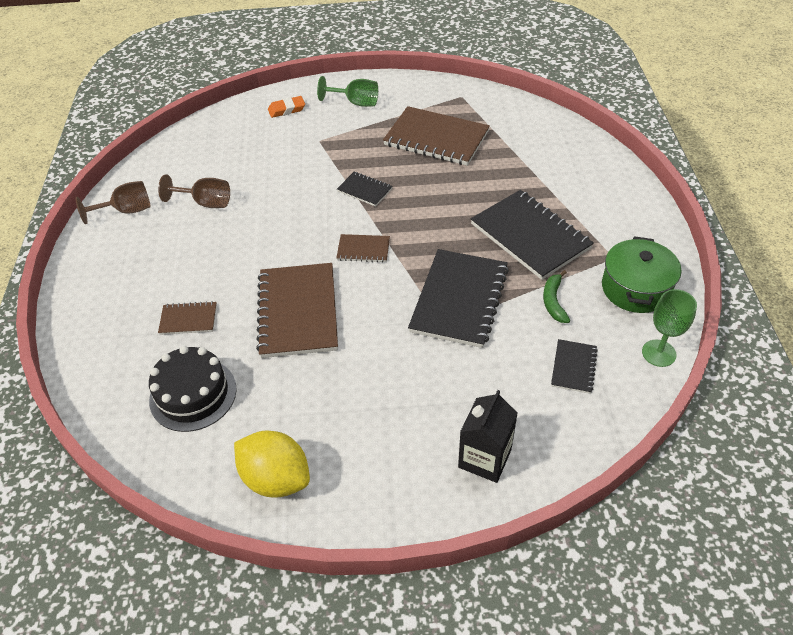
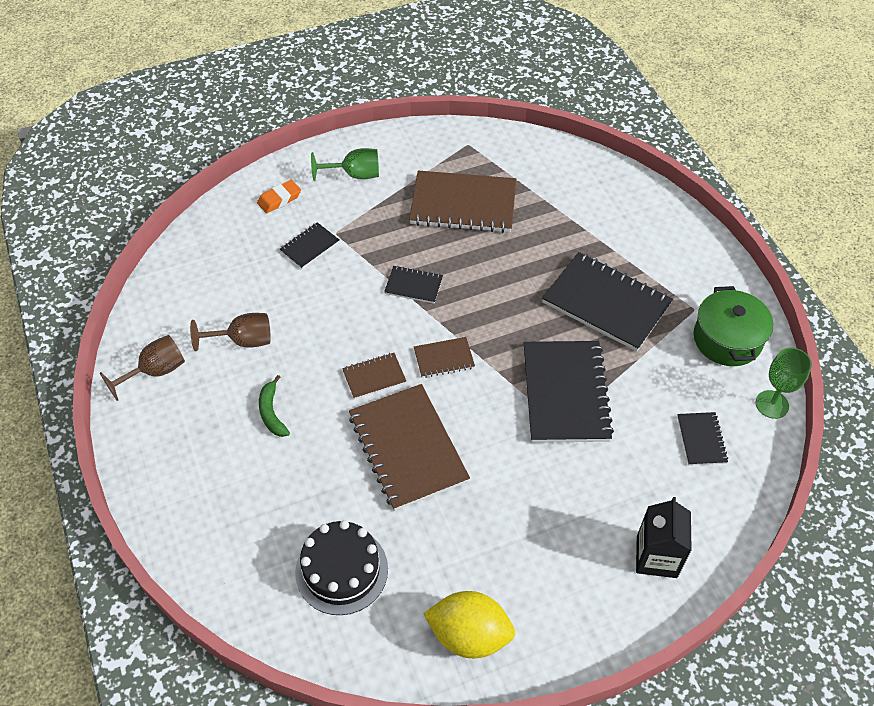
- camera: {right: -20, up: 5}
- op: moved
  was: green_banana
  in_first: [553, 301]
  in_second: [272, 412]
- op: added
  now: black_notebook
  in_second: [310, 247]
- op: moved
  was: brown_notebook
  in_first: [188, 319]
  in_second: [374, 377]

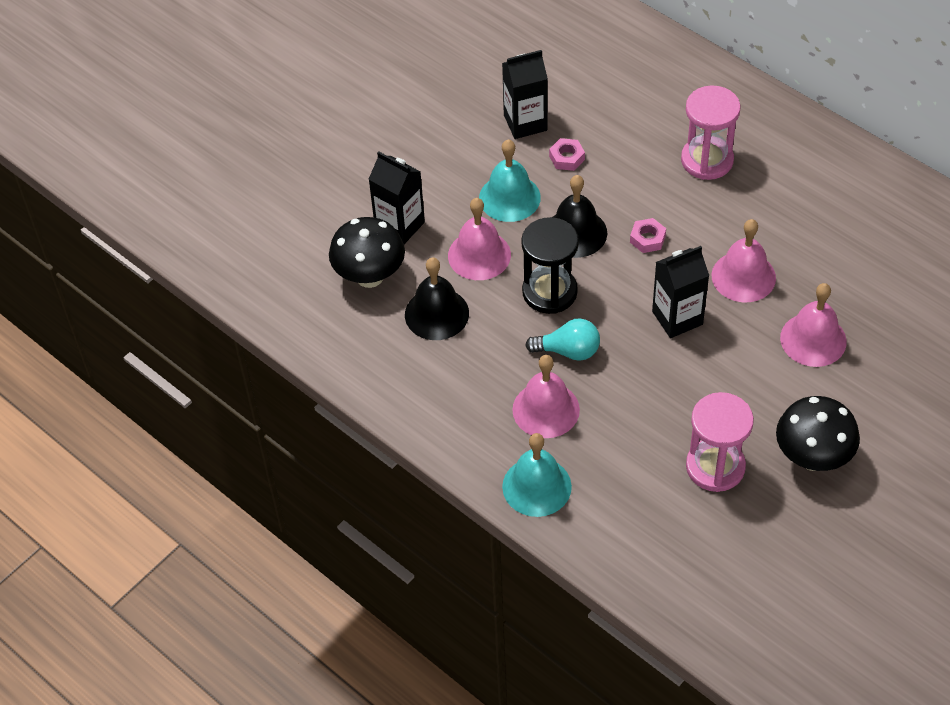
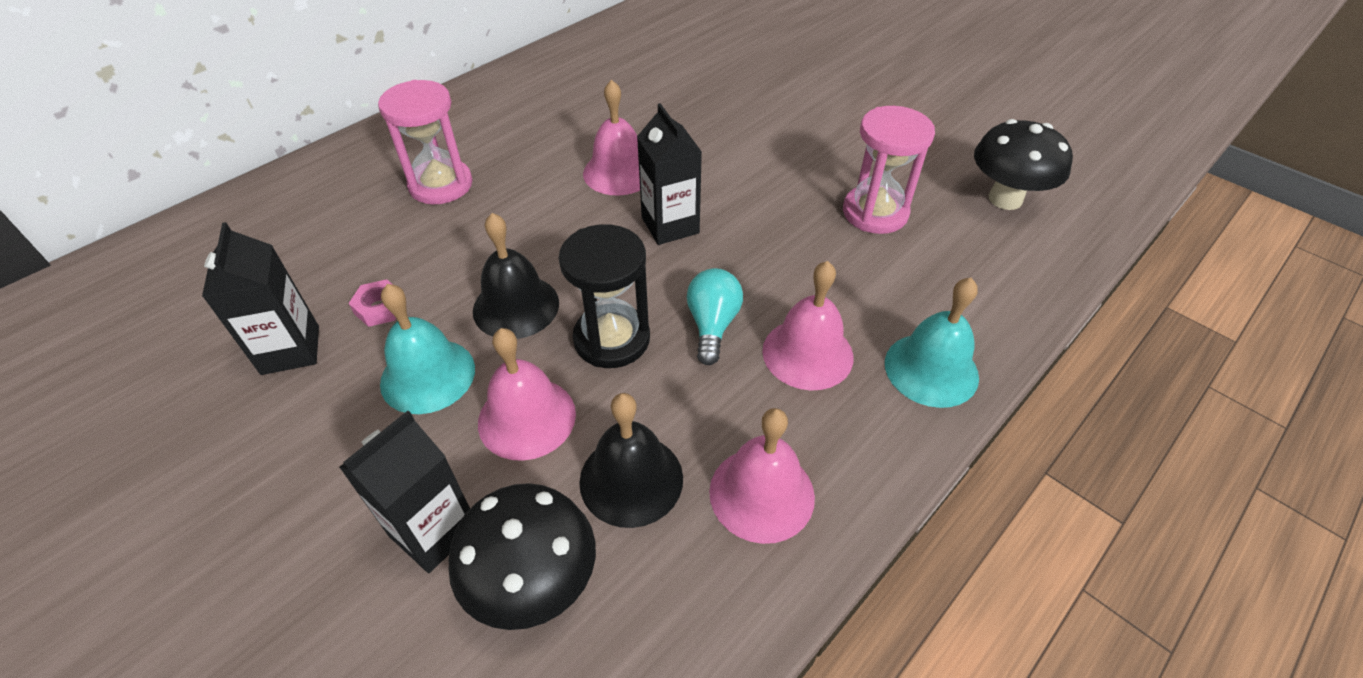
- camera: {right: -90, up: -5}
- op: moved
  was: pink_bell
  in_first: [813, 339]
  in_second: [761, 493]
- op: moved
  was: black_mushroom
  in_first: [812, 457]
  in_second: [1005, 199]
- op: removed
  was: pink_nut
  in_first: [647, 239]

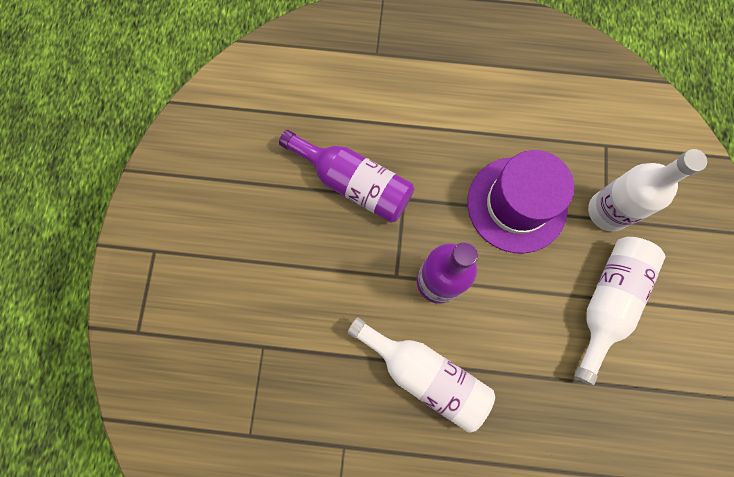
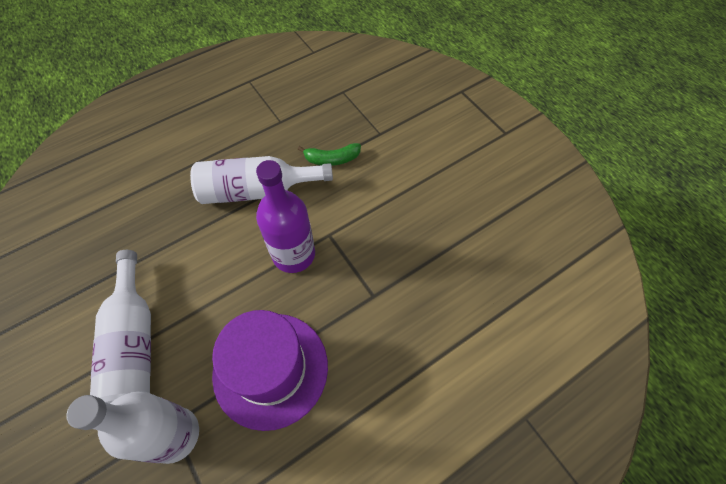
- camera: {right: 140, up: -15}
- op: added
  now: green_banana
  in_second: [332, 159]
- op: removed
  was: purple_bottle
  in_first: [354, 183]

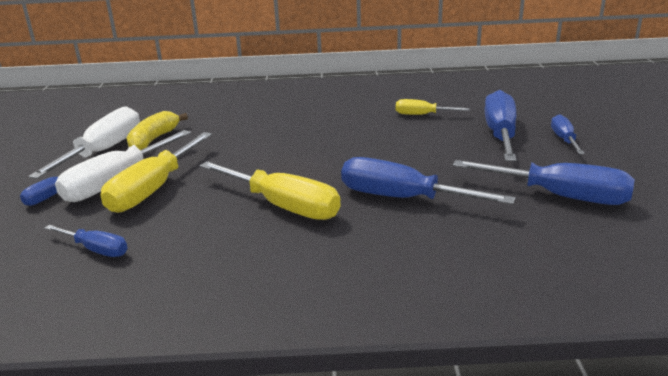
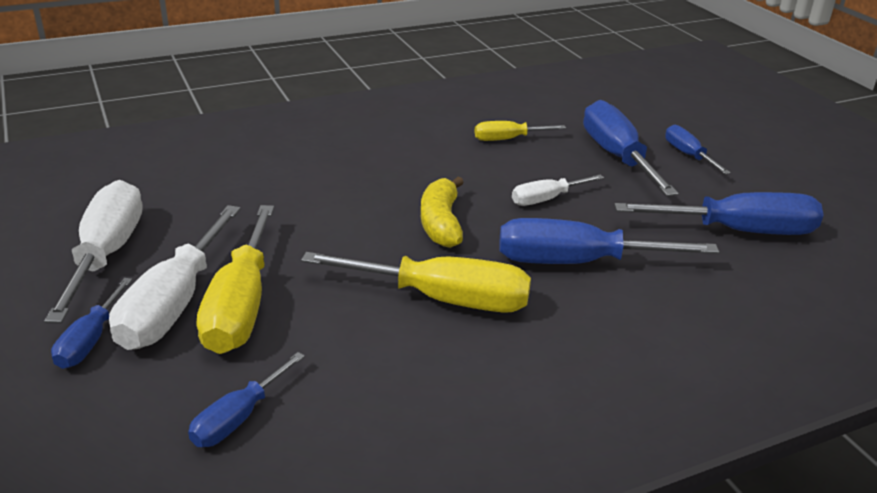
- camera: {right: -25, up: 5}
- op: turned
  was: blue_screwdriver
  in_first: [96, 250]
  in_second: [238, 418]
  clockwise: 120
- op: moved
  was: yellow_banana
  in_first: [153, 139]
  in_second: [441, 223]
- op: added
  now: white_screwdriver
  in_second: [546, 199]

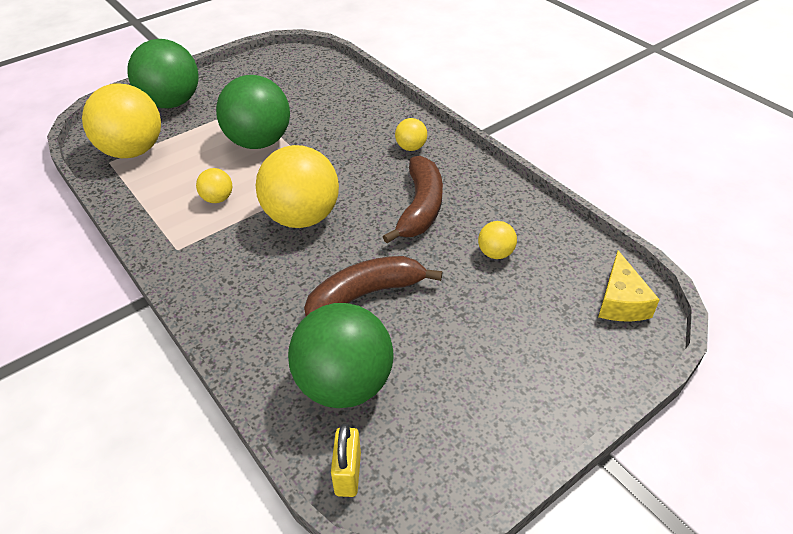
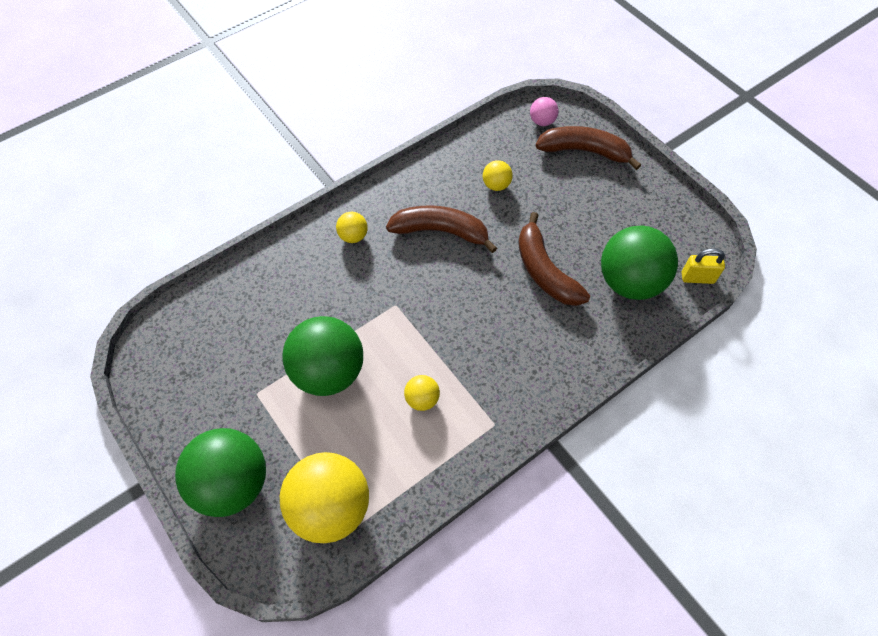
- camera: {right: -90, up: 15}
- op: replaced
  was: yellow_cheese
  now: pink_ball
  in_first: [621, 302]
  in_second: [542, 121]
- op: added
  now: brown_banana
  in_second: [584, 151]
- op: removed
  was: yellow_ball
  in_first: [302, 217]

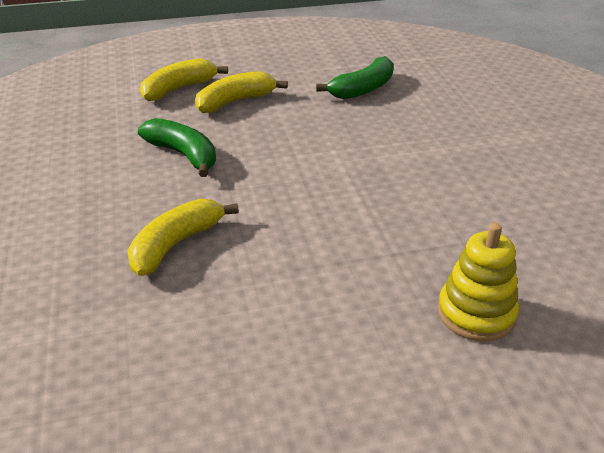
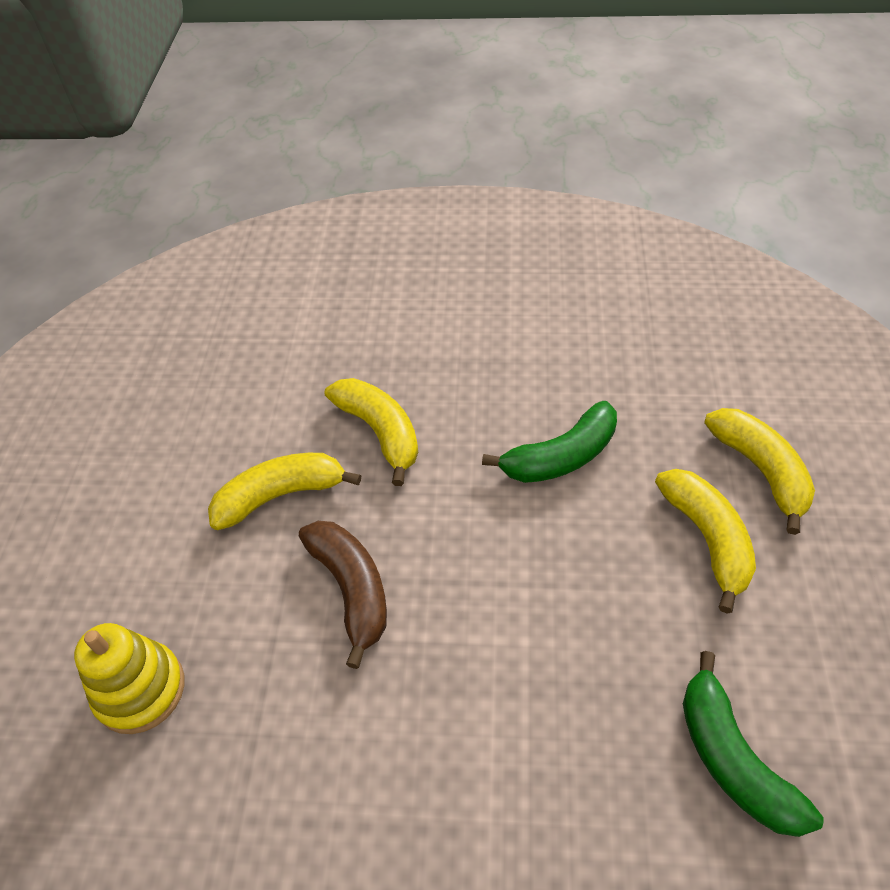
- camera: {right: 110, up: 15}
- op: added
  now: yellow_banana
  in_second: [280, 495]
- op: added
  now: brown_banana
  in_second: [351, 589]

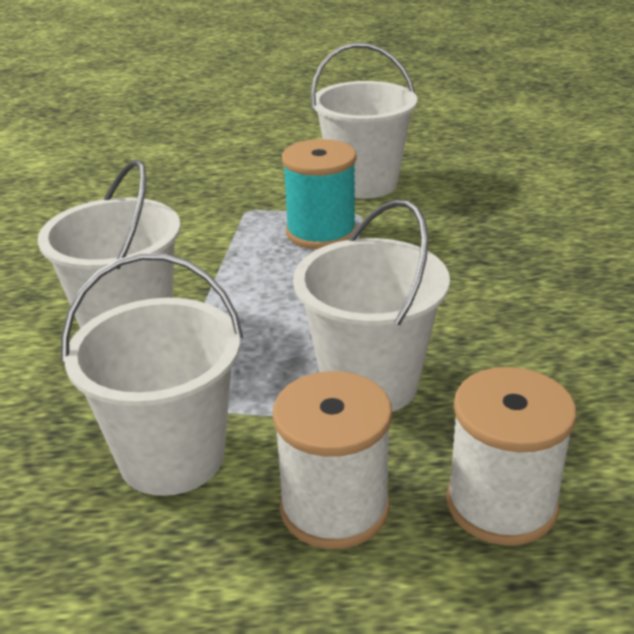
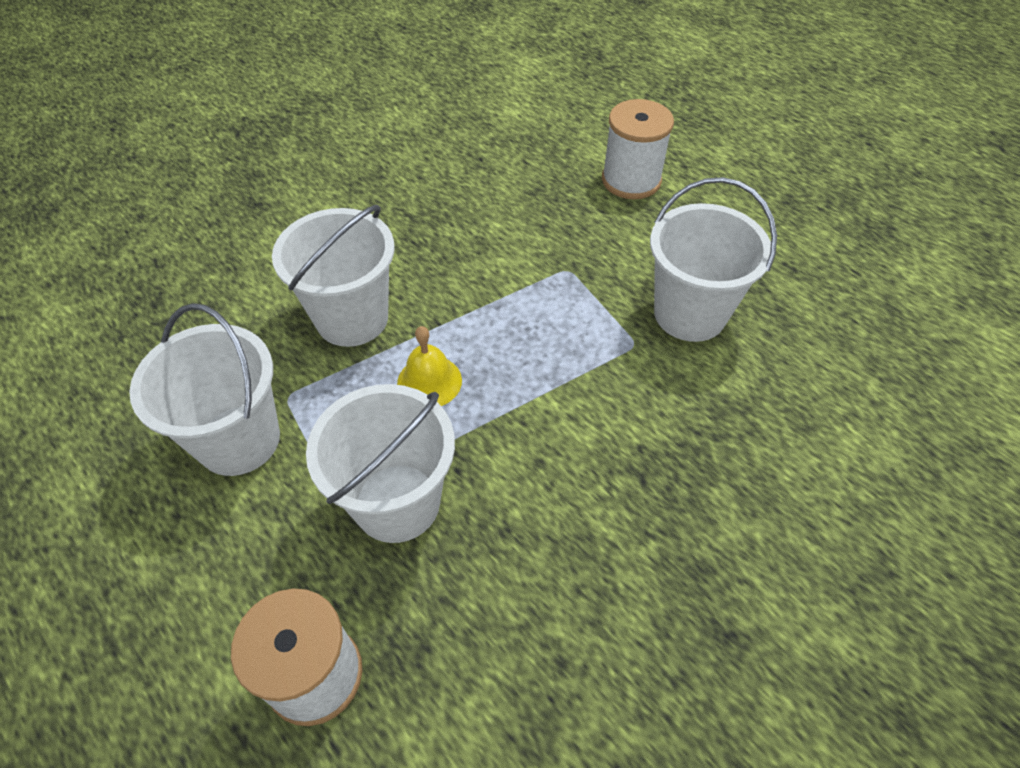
- camera: {right: 50, up: 20}
- op: added
  now: yellow_bell
  in_second: [429, 381]
- op: moved
  was: white_spool
  in_first: [334, 507]
  in_second: [631, 180]
- op: removed
  was: turquoise_spool
  in_first: [321, 232]

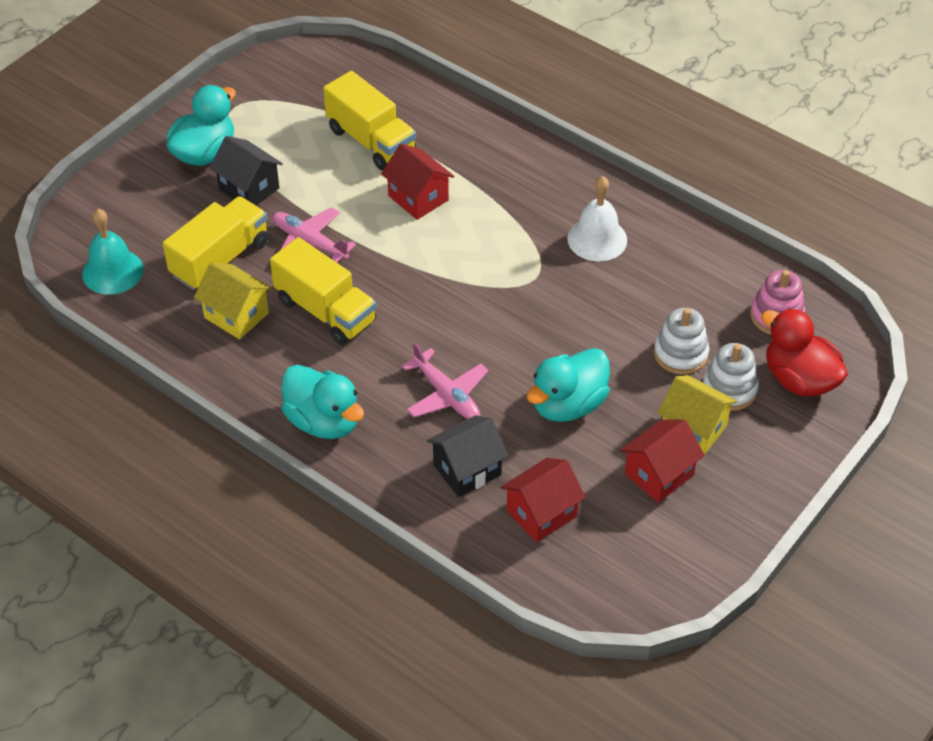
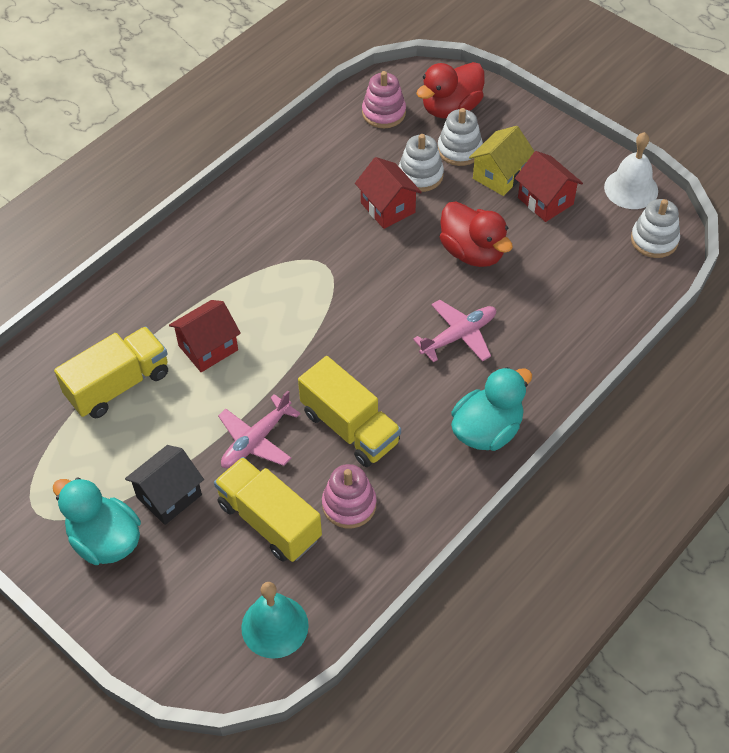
- camera: {right: -85, up: 5}
- op: turned
  was: yellow_truck
  in_first: [325, 311]
  in_second: [350, 427]
  clockwise: 90
- op: replaced
  was: yellow_house
  now: pink_stacking_toy
  in_first: [236, 315]
  in_second: [349, 504]
- op: moved
  was: red_house
  in_first: [541, 513]
  in_second: [388, 208]
- op: recoloured
  was: turquoise_duck
  now: red_duck
  in_first: [568, 405]
  in_second: [472, 252]
- op: moved
  was: white_bell
  in_first: [597, 239]
  in_second: [631, 189]
- op: added
  now: white_stacking_toy
  in_second: [654, 240]
- op: removed
  was: black_house
  in_first: [467, 470]

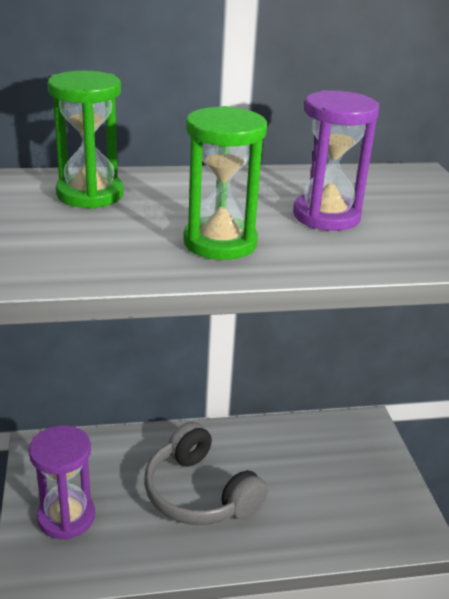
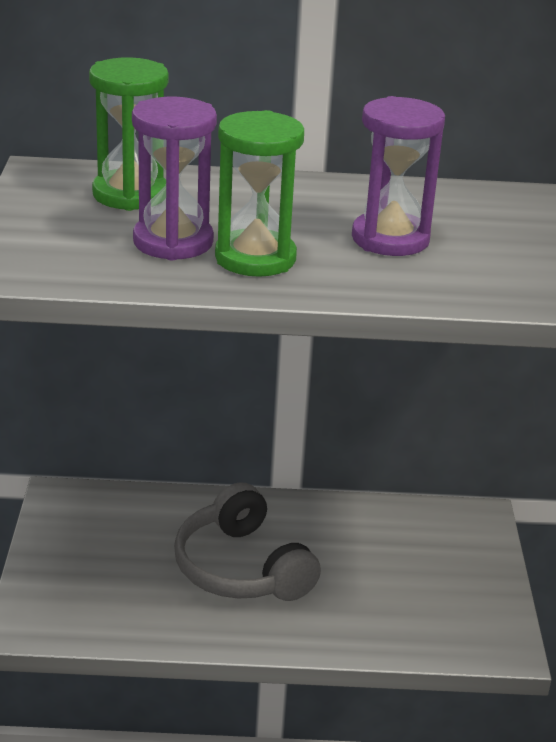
- camera: {right: 10, up: 0}
- op: moved
  was: purple_hourglass
  in_first: [66, 517]
  in_second: [173, 242]

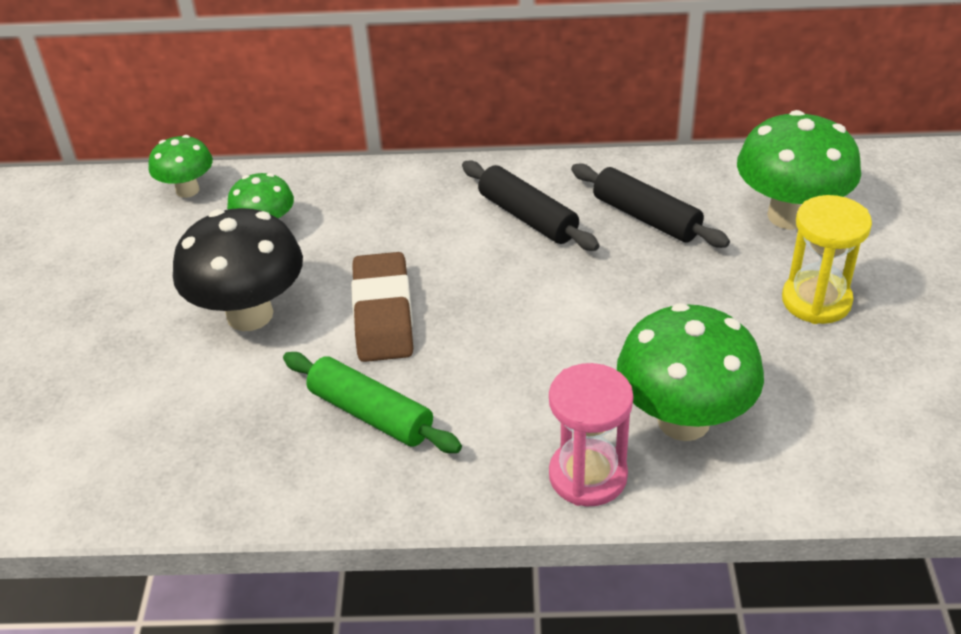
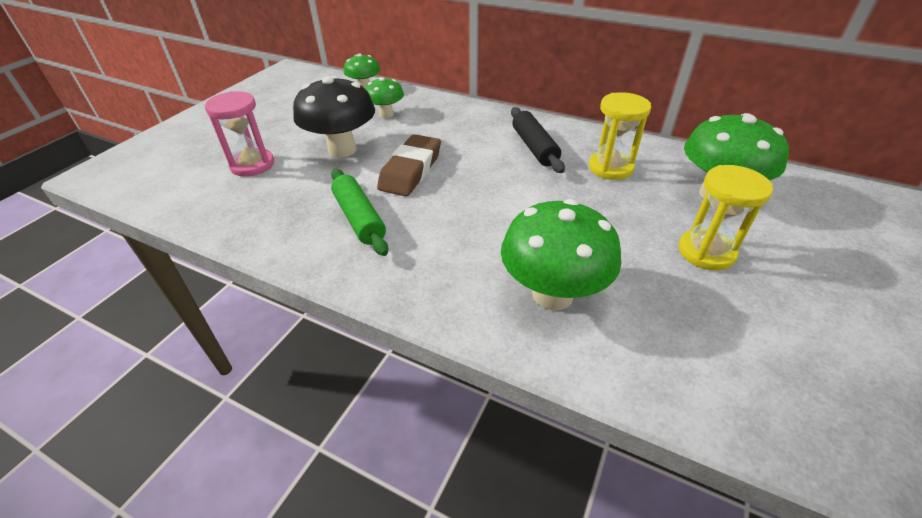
- camera: {right: 25, up: 0}
- op: moved
  was: pink_hourglass
  in_first: [588, 476]
  in_second: [252, 165]
- op: replaced
  was: black_rolling_pin
  now: yellow_hourglass
  in_first: [646, 217]
  in_second: [610, 168]

